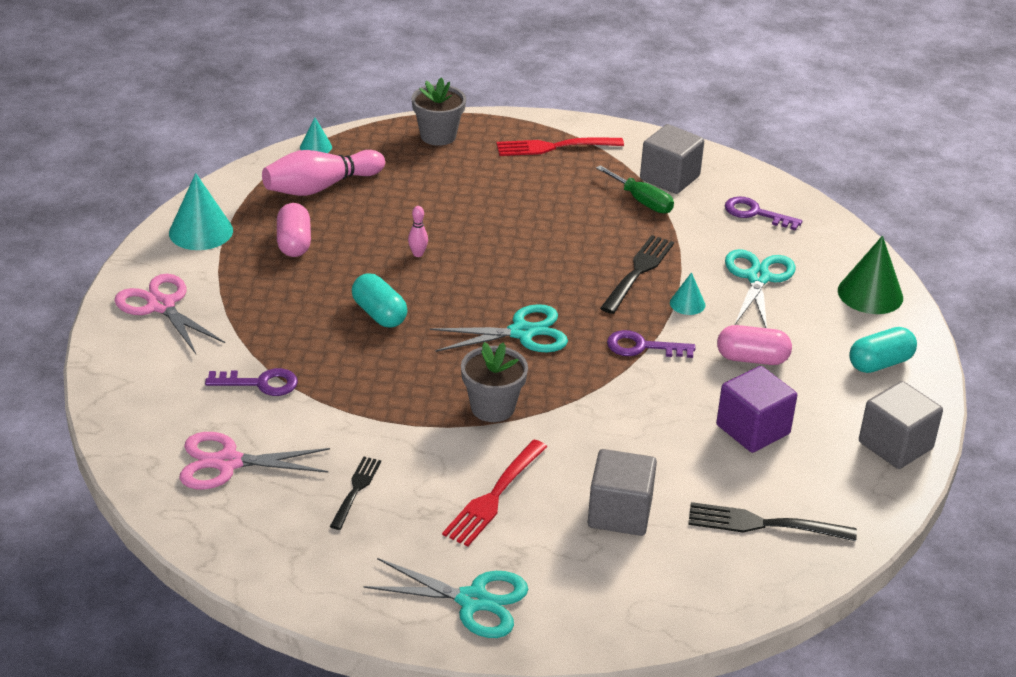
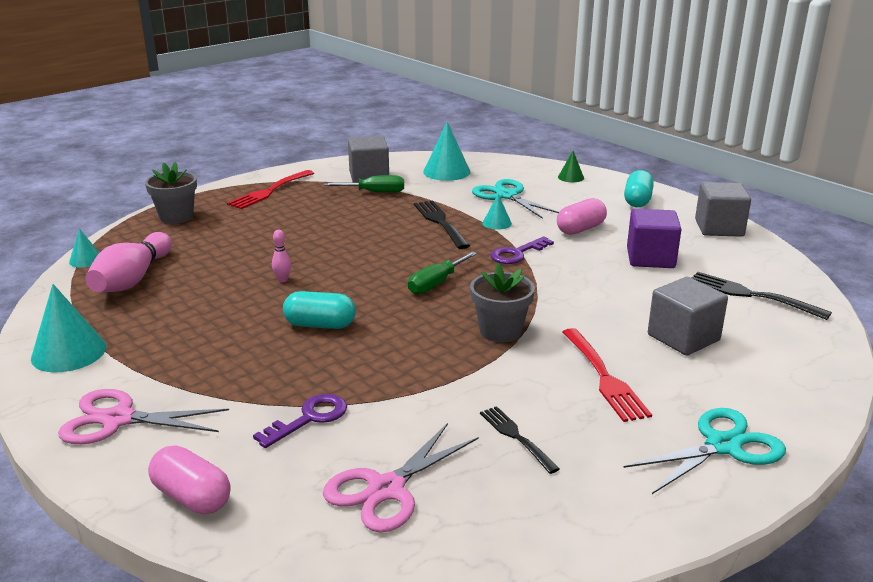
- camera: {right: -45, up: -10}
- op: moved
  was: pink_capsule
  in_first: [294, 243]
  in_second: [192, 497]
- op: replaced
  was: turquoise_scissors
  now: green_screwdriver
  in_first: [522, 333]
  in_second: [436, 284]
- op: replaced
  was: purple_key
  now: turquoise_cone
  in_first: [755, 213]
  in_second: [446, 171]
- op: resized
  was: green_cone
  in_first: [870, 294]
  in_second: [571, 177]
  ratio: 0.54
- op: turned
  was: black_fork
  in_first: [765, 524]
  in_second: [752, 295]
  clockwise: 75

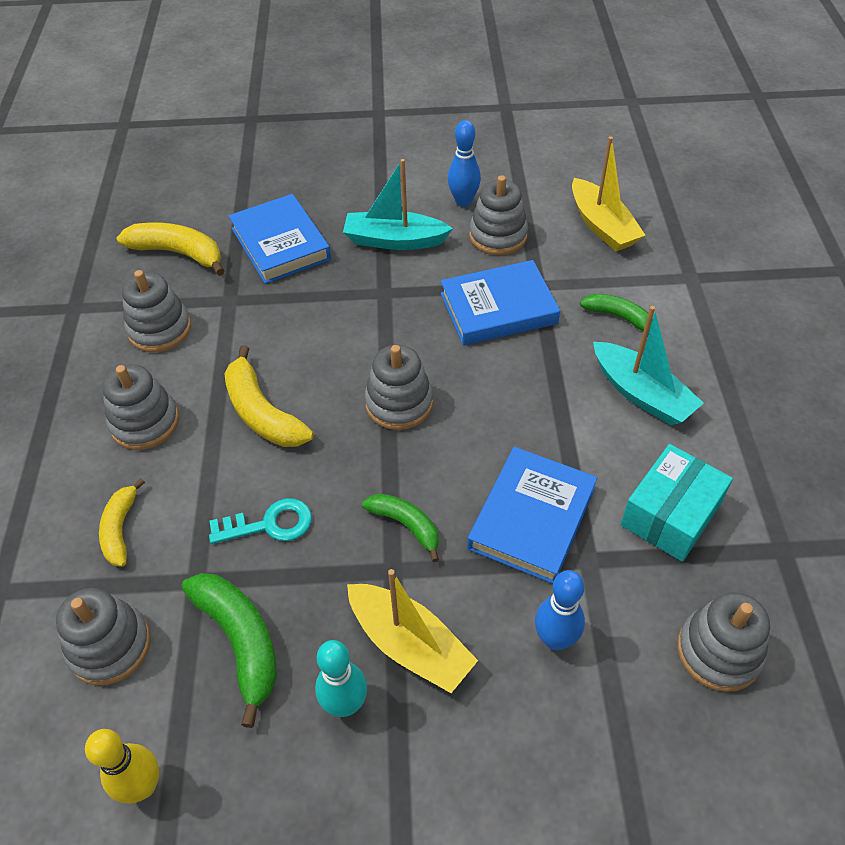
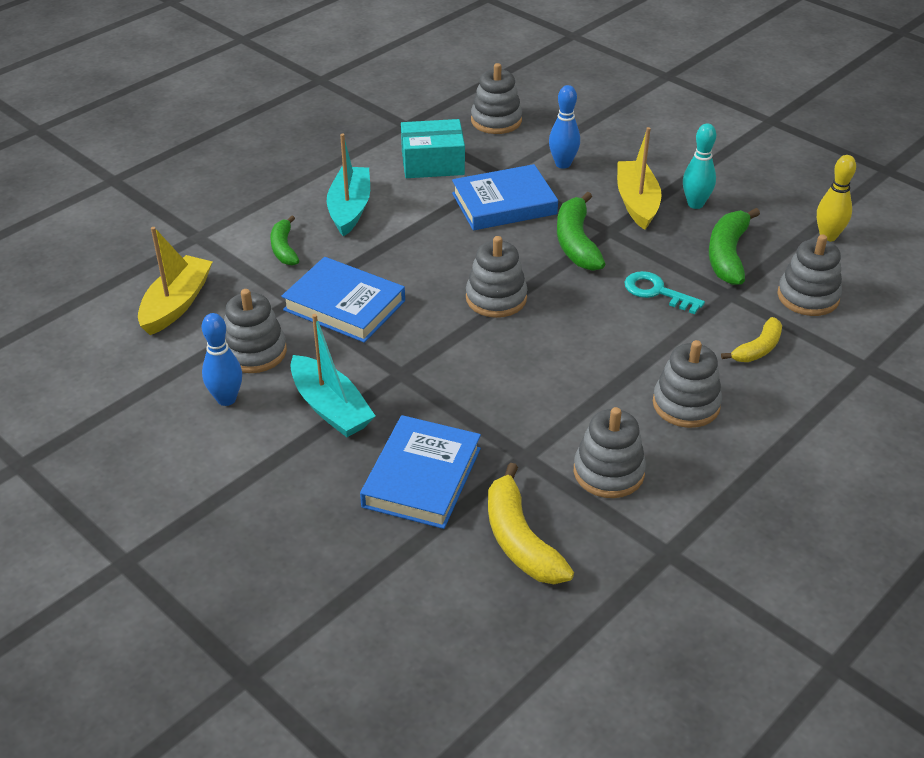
- camera: {right: -135, up: -10}
- op: resized
  was: green_banana
  in_first: [406, 525]
  in_second: [576, 242]
  ratio: 1.59
- op: removed
  was: yellow_banana
  in_first: [262, 412]

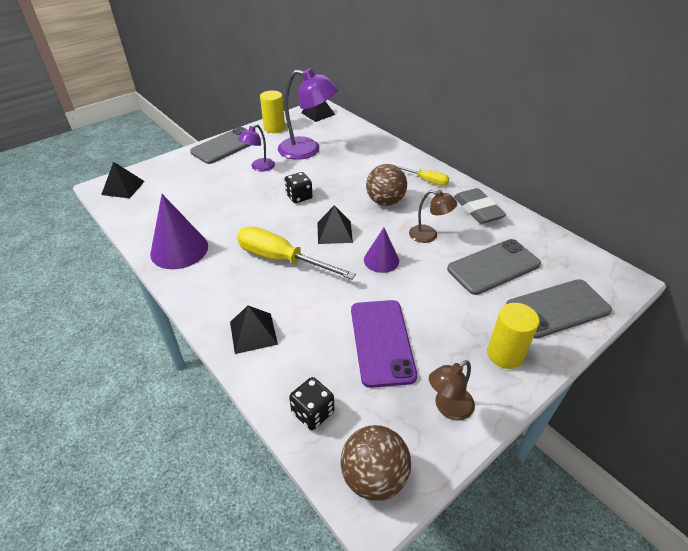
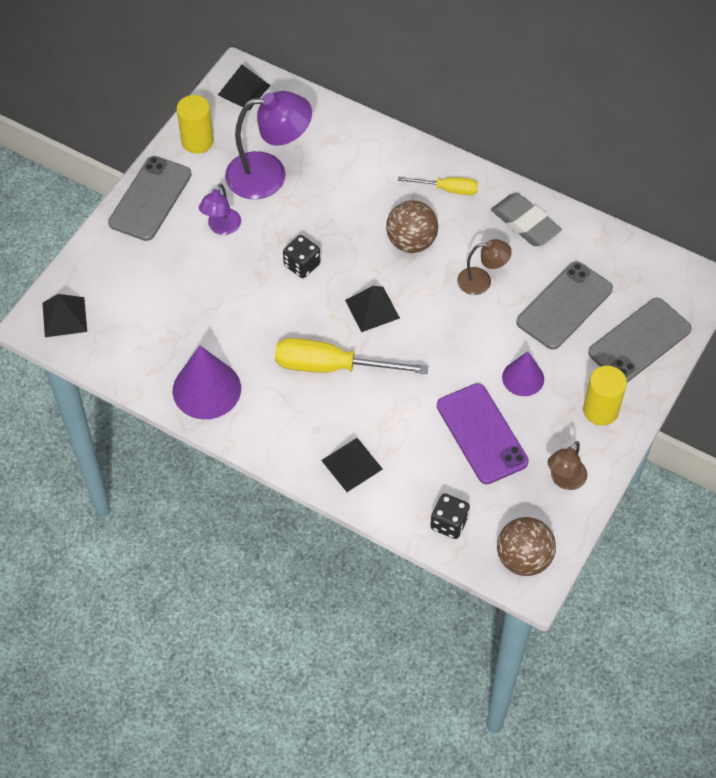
- camera: {right: -20, up: 15}
- op: moved
  was: purple_cone
  in_first: [381, 260]
  in_second: [523, 378]

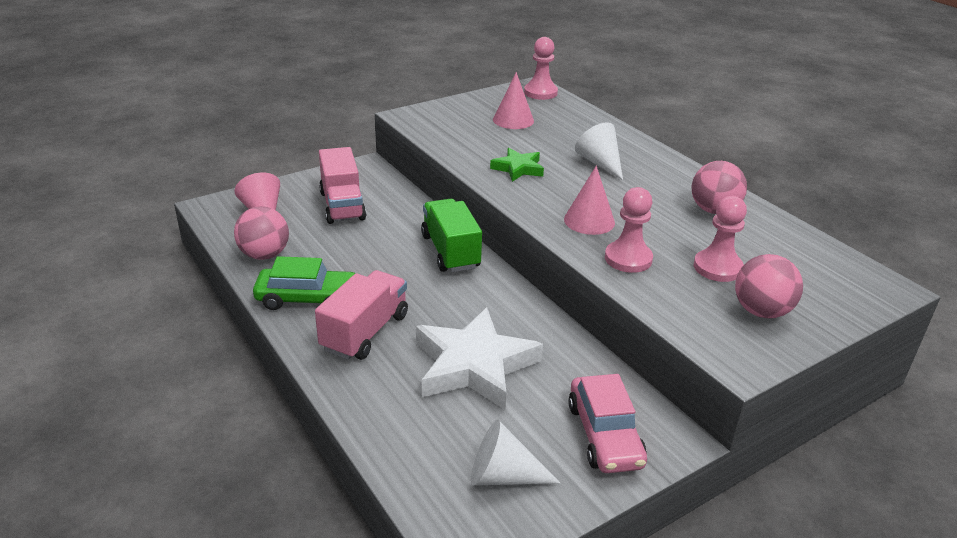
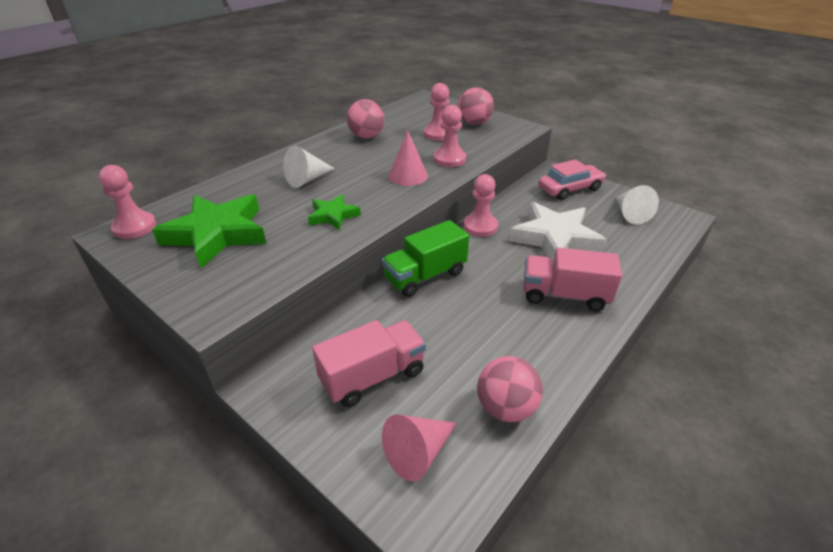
- camera: {right: -105, up: 5}
- op: replaced
  was: pink_cone
  now: green_star
  in_first: [513, 120]
  in_second: [217, 234]
- op: added
  now: pink_pawn
  in_second: [480, 226]
- op: removed
  was: green_car
  in_first: [308, 299]

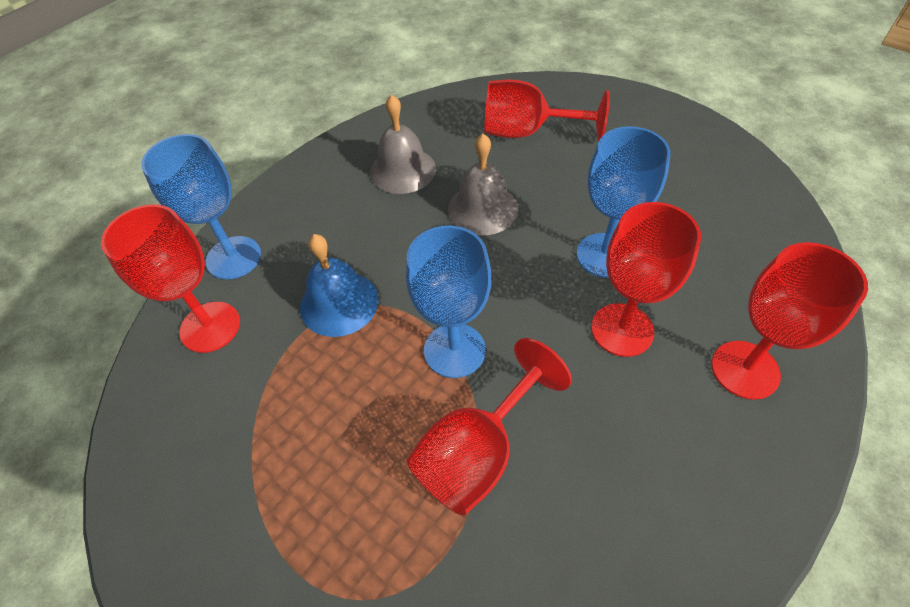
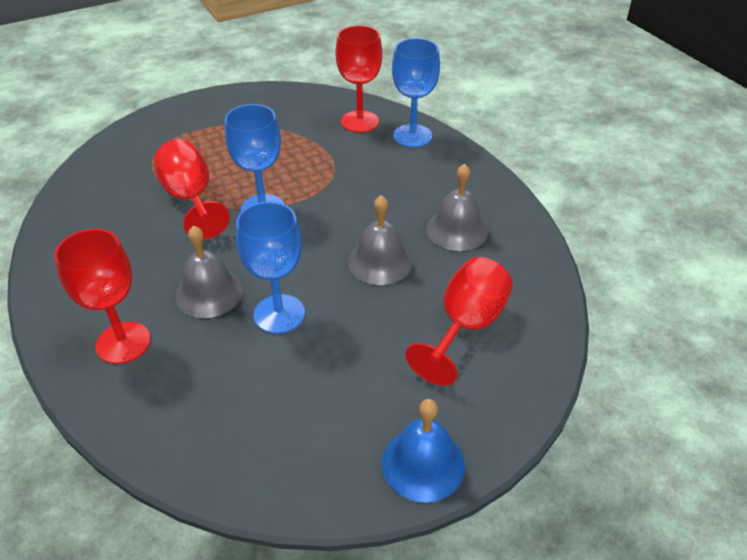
- camera: {right: 110, up: -10}
- op: replaced
  was: red_goblet
  now: grey_bell
  in_first: [622, 330]
  in_second: [209, 293]
- op: moved
  was: blue_bell
  in_first: [339, 303]
  in_second: [423, 463]

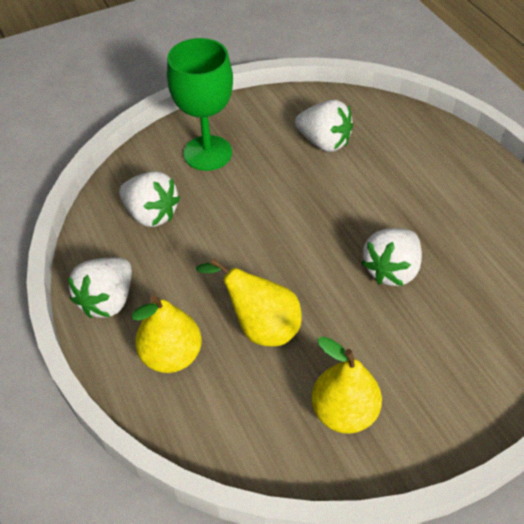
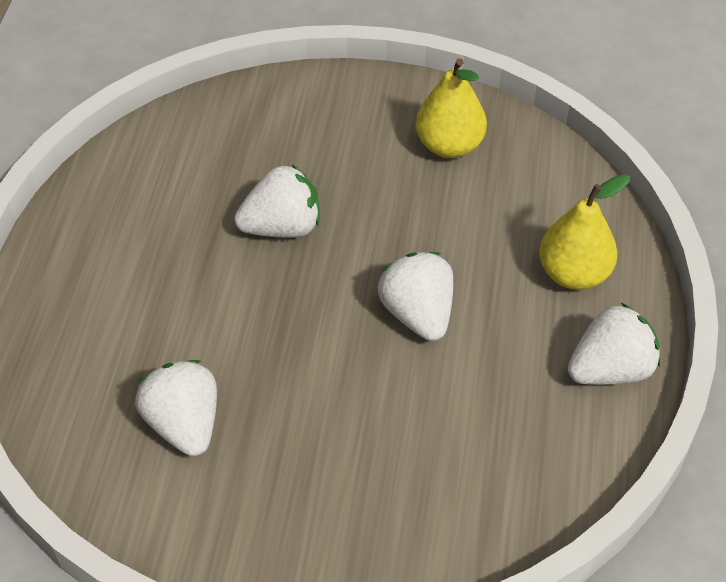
- camera: {right: -145, up: 0}
- op: moved
  was: white_strawberry
  in_first: [151, 214]
  in_second: [418, 314]
- op: removed
  was: green_goblet
  in_first: [207, 153]
- op: removed
  was: yellow_pear
  in_first: [260, 326]

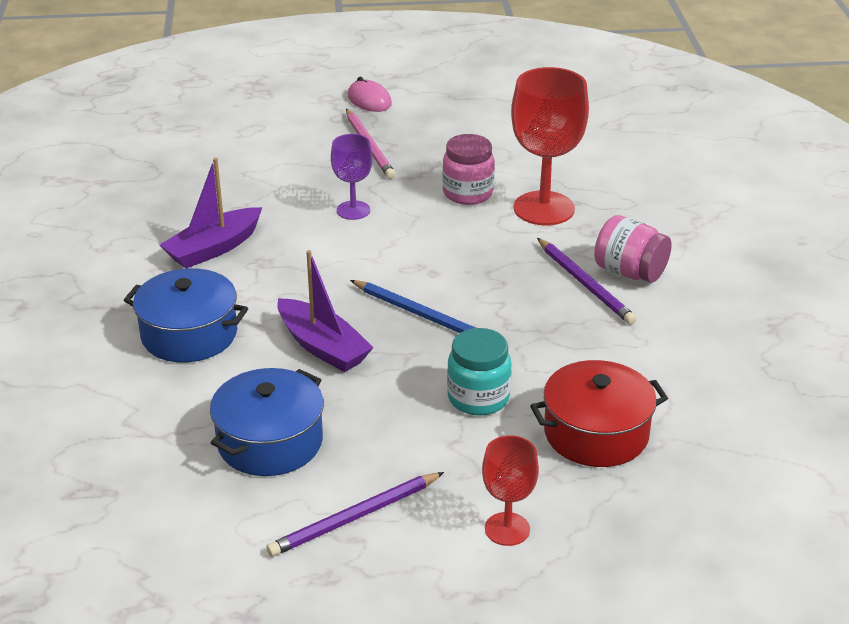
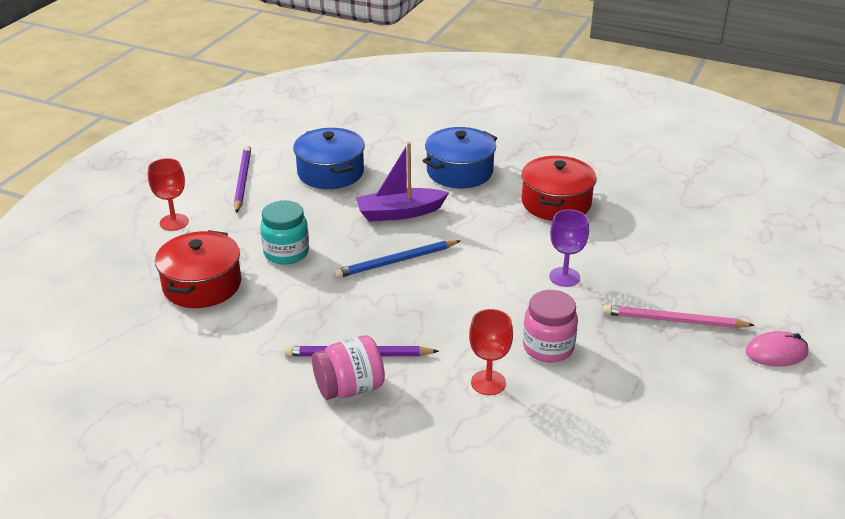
- camera: {right: 120, up: 0}
- op: resized
  was: red_goblet
  in_first: [544, 208]
  in_second: [488, 383]
  ratio: 0.55
- op: replaced
  was: purple_boat
  now: red_pot
  in_first: [213, 248]
  in_second: [556, 203]

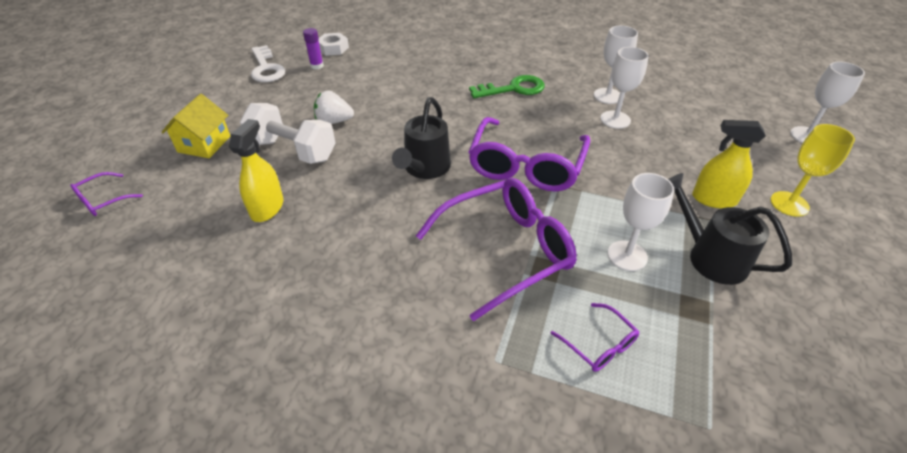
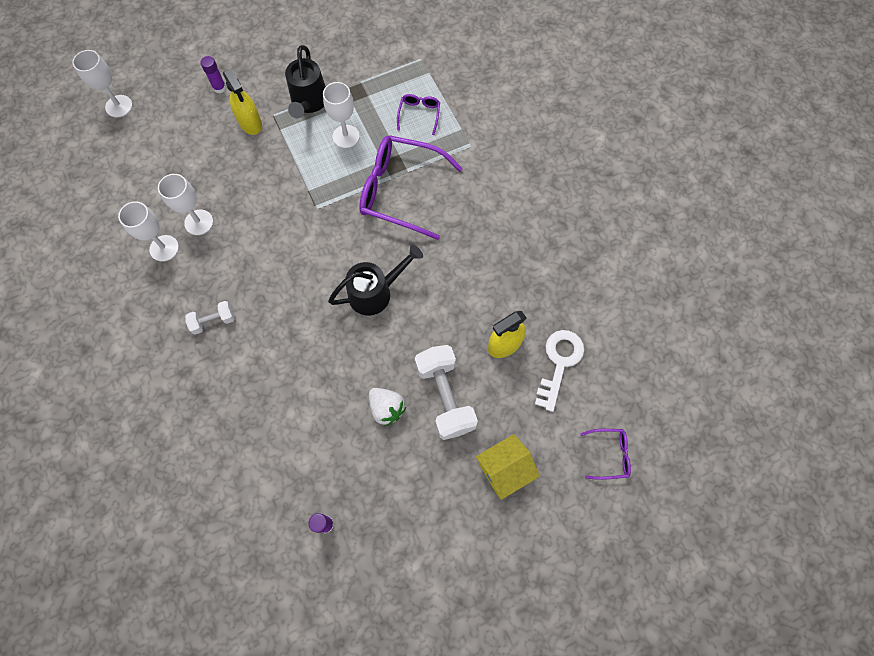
- camera: {right: -135, up: 25}
- op: replaced
  was: green_key
  now: white_dumbbell
  in_first: [513, 89]
  in_second: [213, 321]
- op: replaced
  was: yellow_goblet
  now: purple_glue_stick
  in_first: [789, 204]
  in_second: [219, 88]
- op: moved
  was: white_key
  in_first: [266, 68]
  in_second: [559, 363]
- op: removed
  was: white_nut
  in_first: [333, 48]
- op: removed
  was: purple_glasses
  in_first: [525, 167]

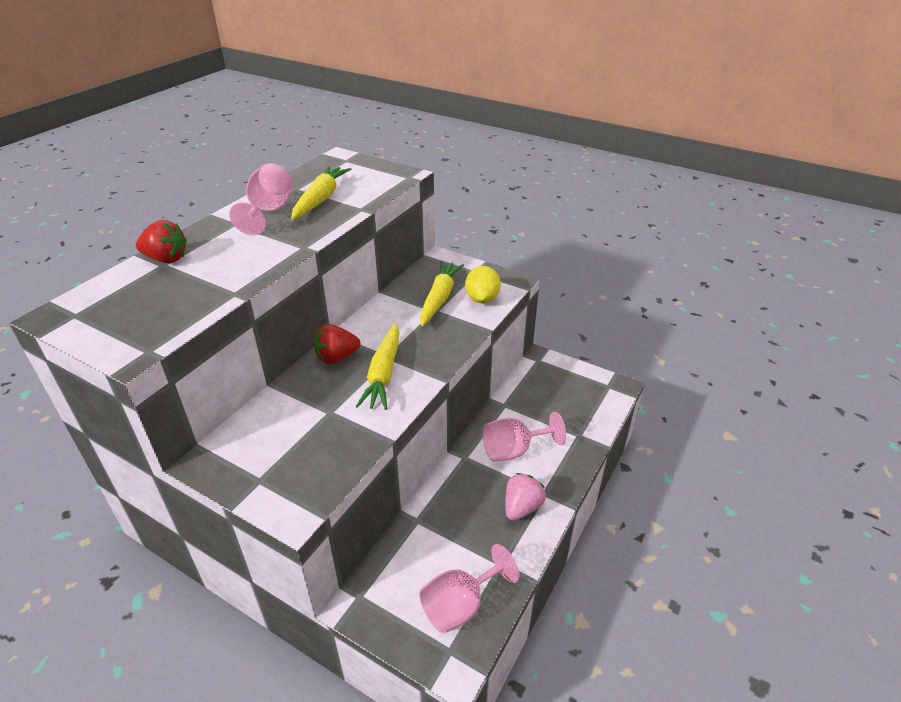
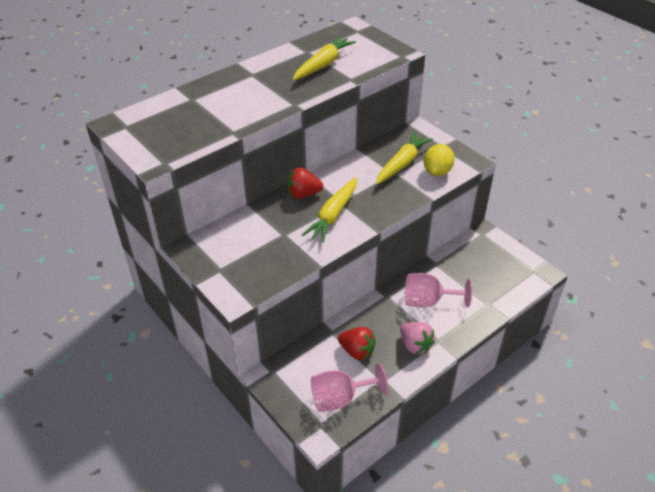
- camera: {right: 20, up: 5}
- op: moved
  was: red_strawberry
  in_first: [166, 259]
  in_second: [357, 351]
- op: turned
  was: pink_strawberry
  in_first: [521, 507]
  in_second: [415, 345]
  clockwise: 90
- op: removed
  was: pink_goblet
  in_first: [268, 212]

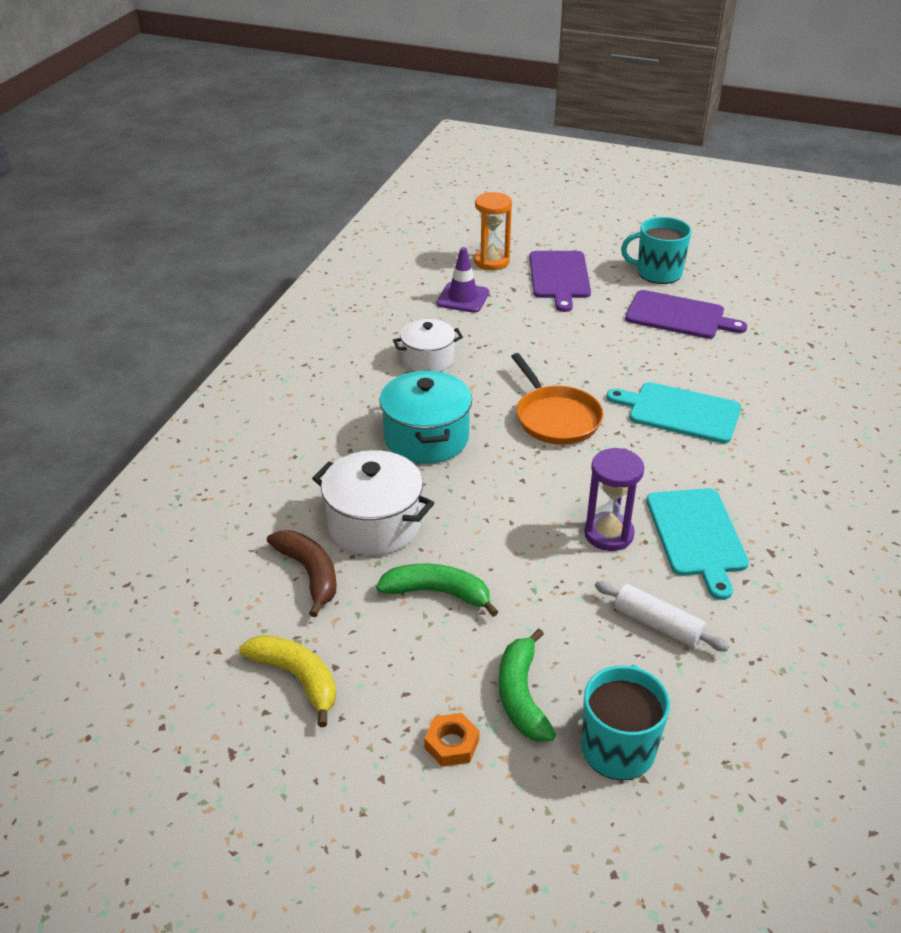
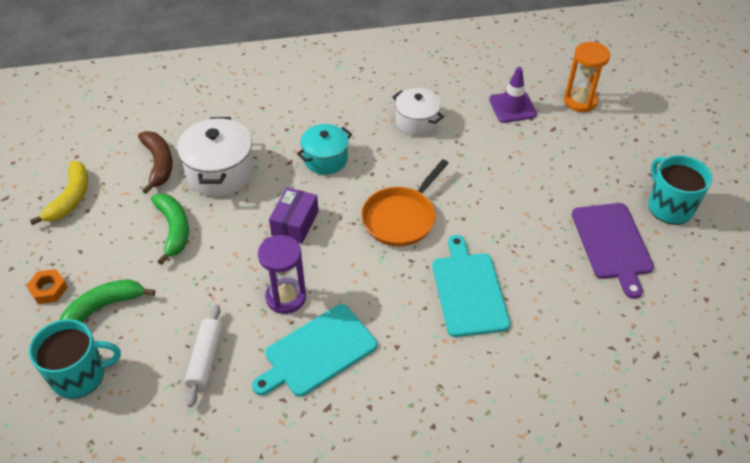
- camera: {right: 60, up: 10}
- op: turned
  was: brown_banana
  in_first: [309, 573]
  in_second: [158, 164]
  clockwise: -45
- op: added
  now: purple_box
  in_second: [295, 223]
- op: resized
  was: turquoise_pot
  in_first: [426, 438]
  in_second: [325, 159]
  ratio: 0.66
- op: removed
  was: purple_cutting_board
  in_first: [559, 277]

